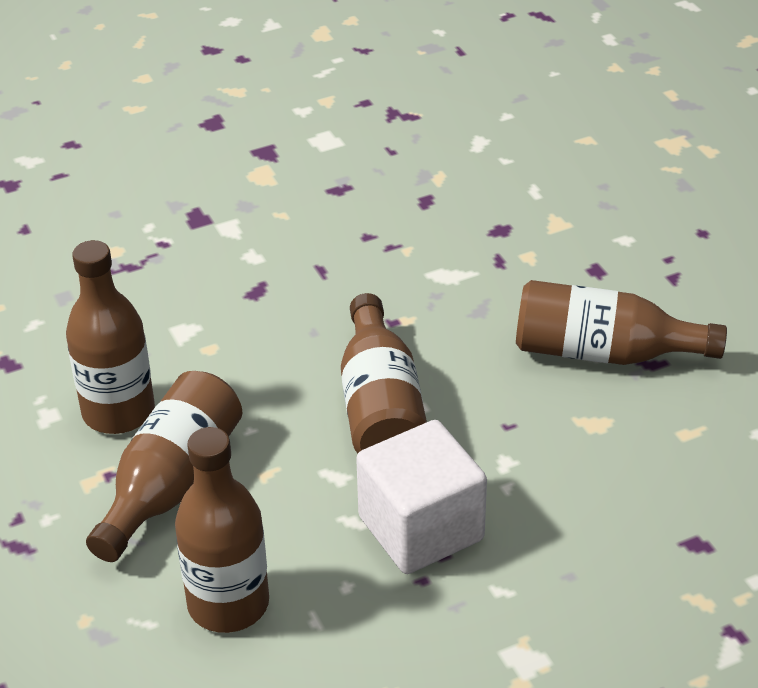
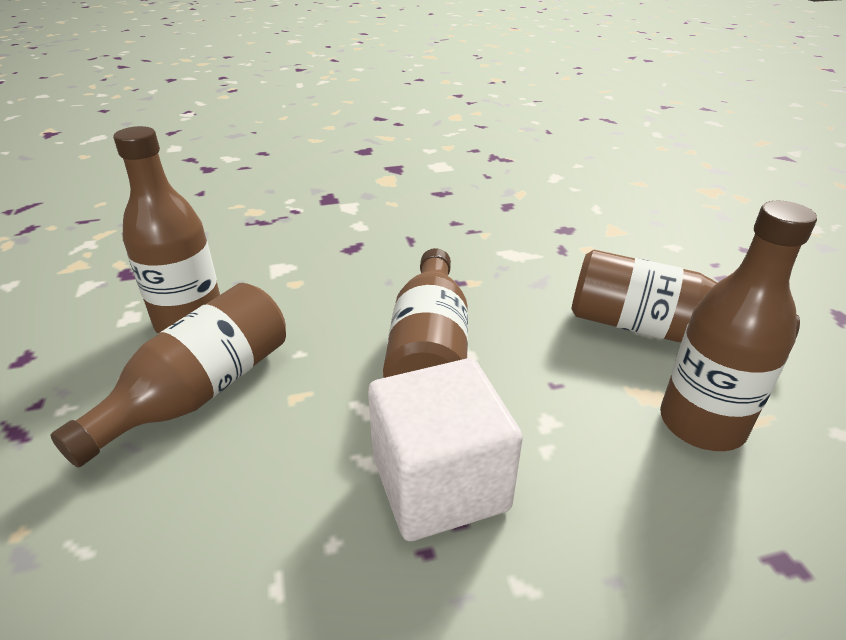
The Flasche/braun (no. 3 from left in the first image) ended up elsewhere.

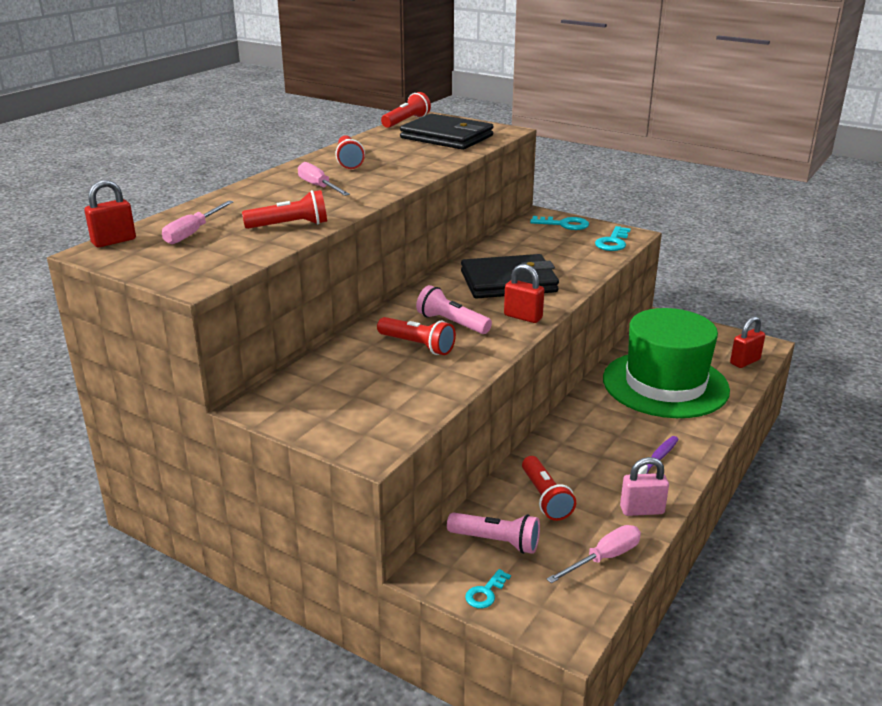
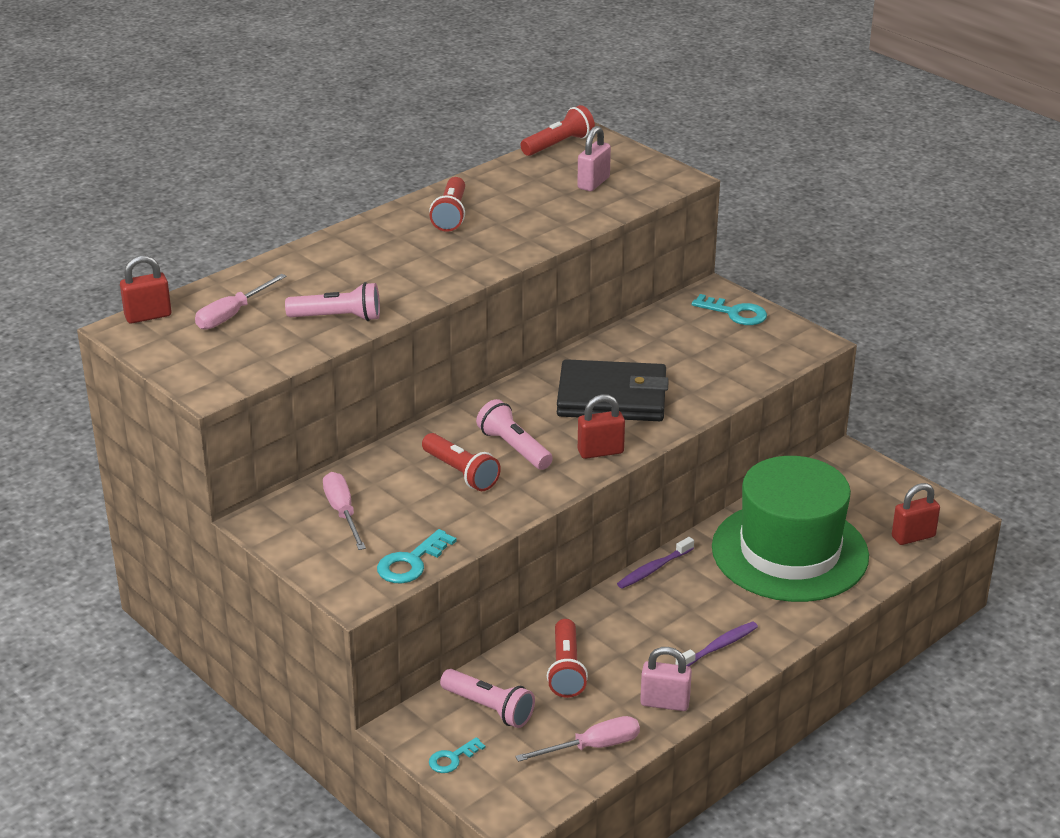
The second view gained the Zahnbürste/lila (no. 1 from left).
The Schraubenzieher/rosa (no. 2 from left) ended up elsewhere.
The Schlüssel/türkis (no. 3 from left in the first image) ended up elsewhere.
Where the Geldbörse/schwarz (no. 1 from left) stood, the Vorhängeschloss/rosa (no. 1 from left) came to stand.
What was the Taschenlampe/rot (no. 1 from left) turned into the Taschenlampe/rosa (no. 1 from left).
The Vorhängeschloss/rot (no. 2 from left) ended up facing another way, 60 degrees counterclockwise from before.

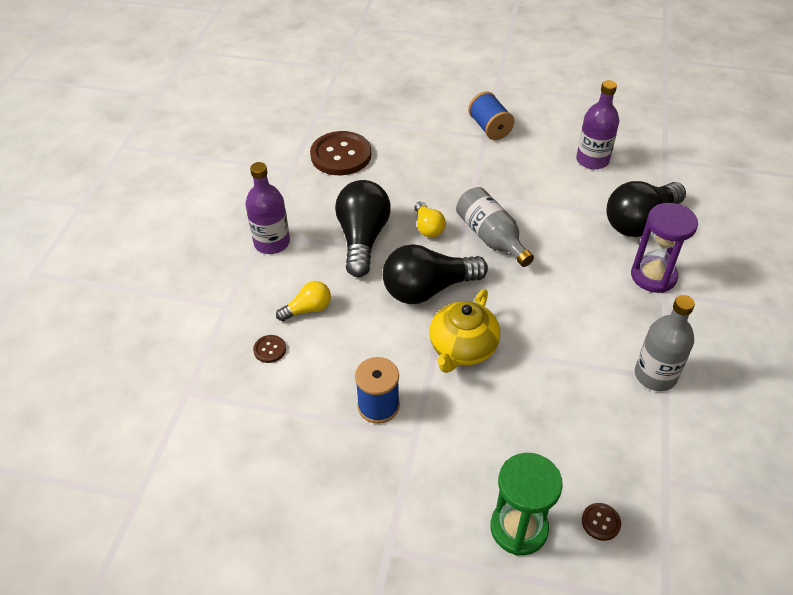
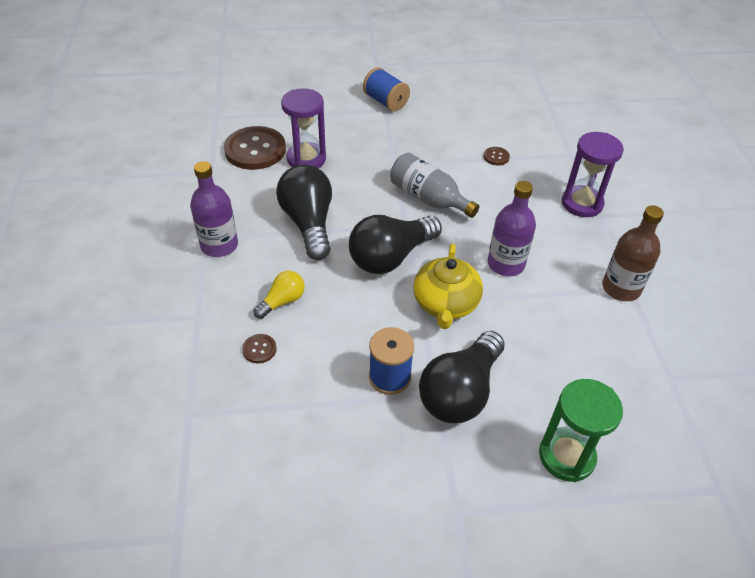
The second view lost the Glühbirne/gelb (no. 2 from left).
The second view gained the Sanduhr/lila (no. 1 from left).
The Flasche/lila (no. 2 from left) ended up elsewhere.
The Knopf/braun (no. 3 from left) ended up elsewhere.
The Glühbirne/schwarz (no. 3 from left) ended up elsewhere.
What was the Flasche/grau (no. 2 from left) turned into the Flasche/braun.

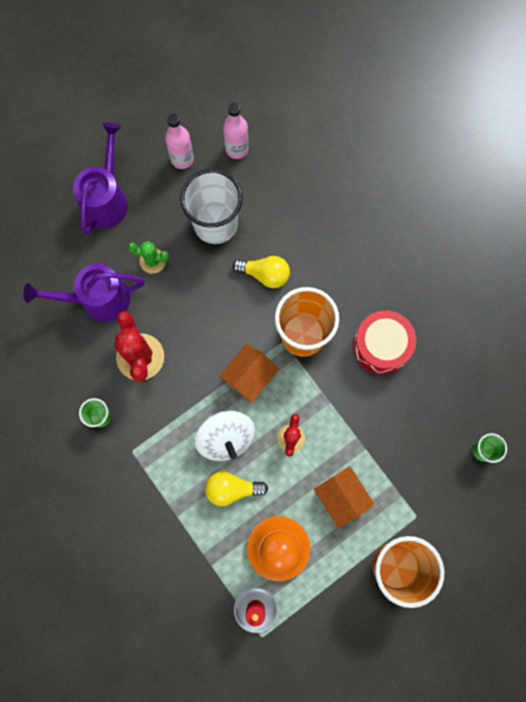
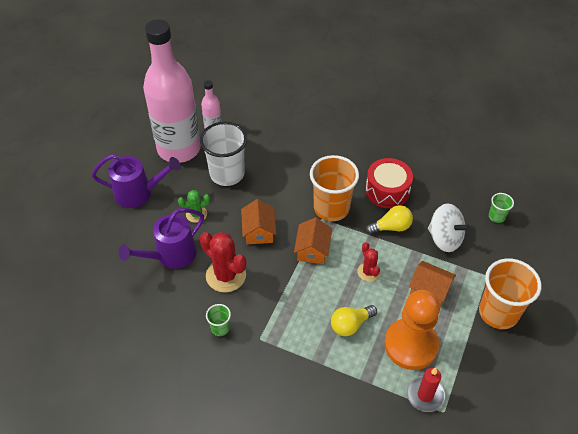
The second view gained the Haus/orange (no. 1 from left).
The Kreisel/weiß ended up elsewhere.
The Glühbirne/gelb (no. 2 from left) ended up elsewhere.
The Gießkanne/lila (no. 2 from left in the first image) ended up facing another way, 105 degrees clockwise from before.
The size of the Flasche/rosa (no. 1 from left) changed by a factor of 2.43.

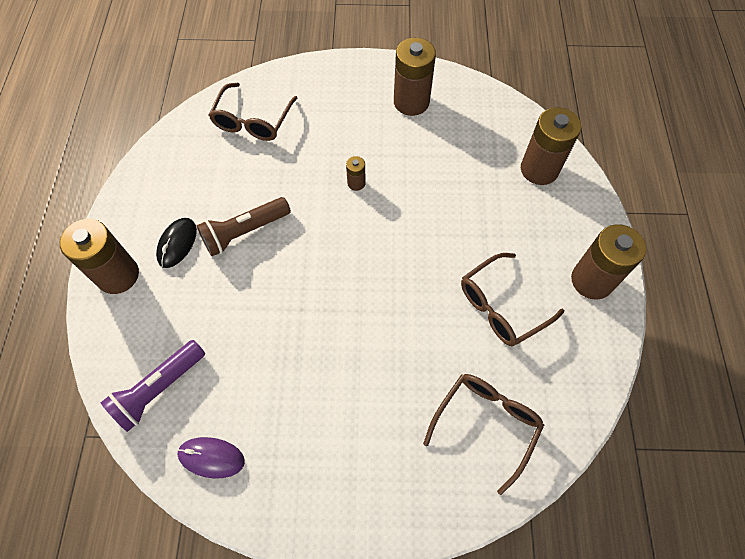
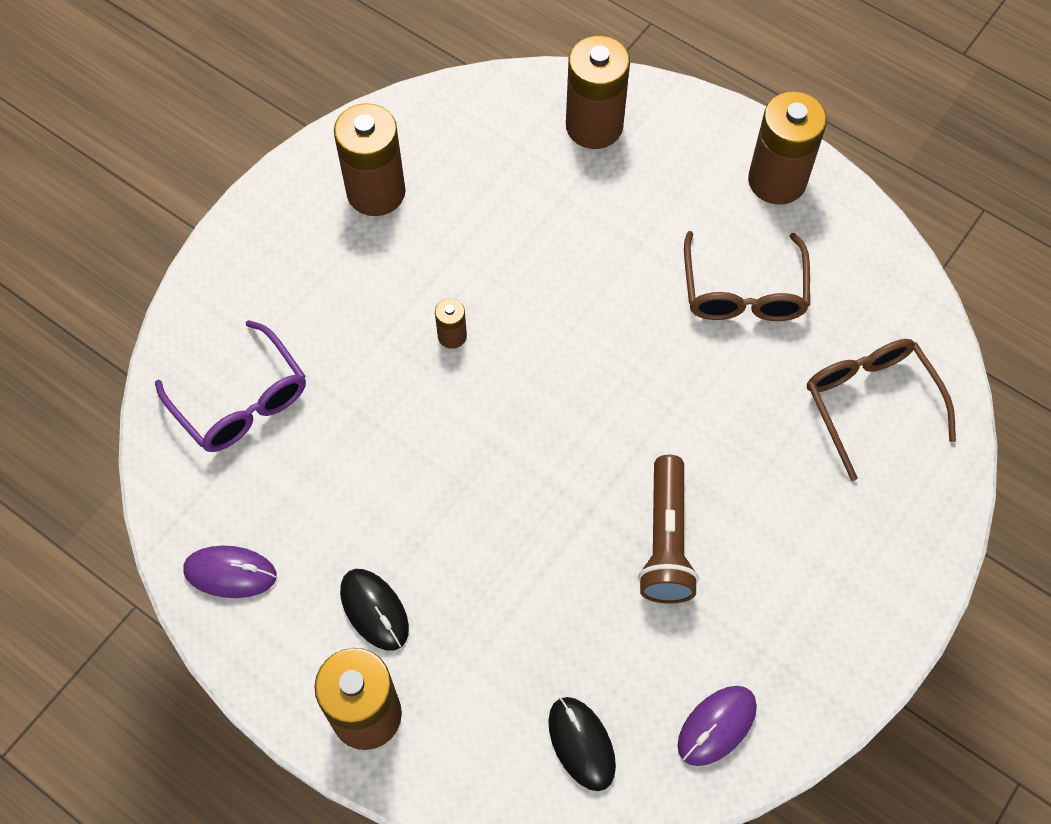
The second view gained the Computermaus/lila (no. 1 from left).
The Taschenlampe/braun ended up elsewhere.
Where the Taschenlampe/lila stood, the Computermaus/schwarz (no. 2 from left) came to stand.
What was the Brille/braun (no. 1 from left) turned into the Brille/lila.

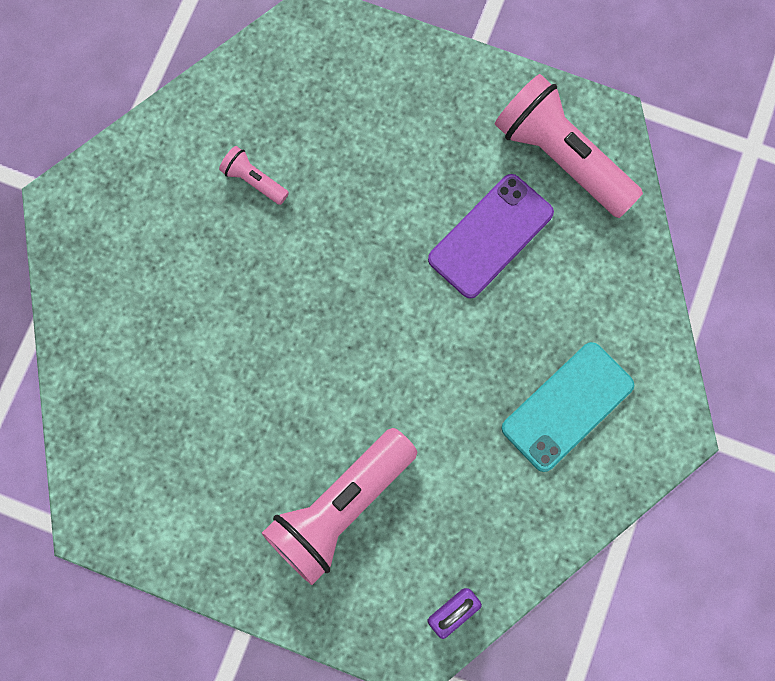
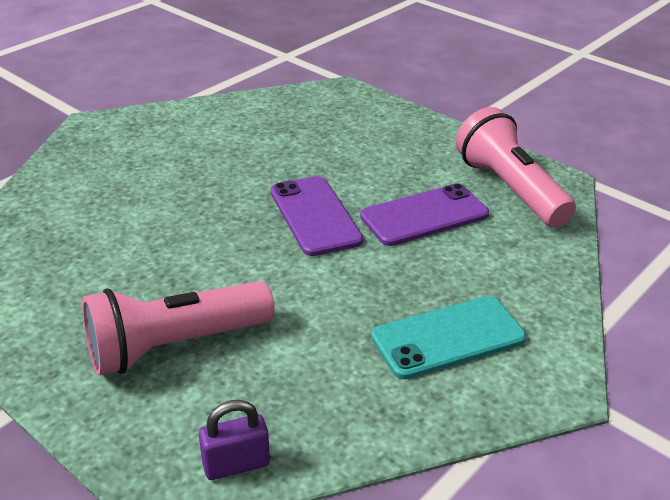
The second view lost the Taschenlampe/rosa (no. 1 from left).
The second view gained the Handy/lila (no. 1 from left).

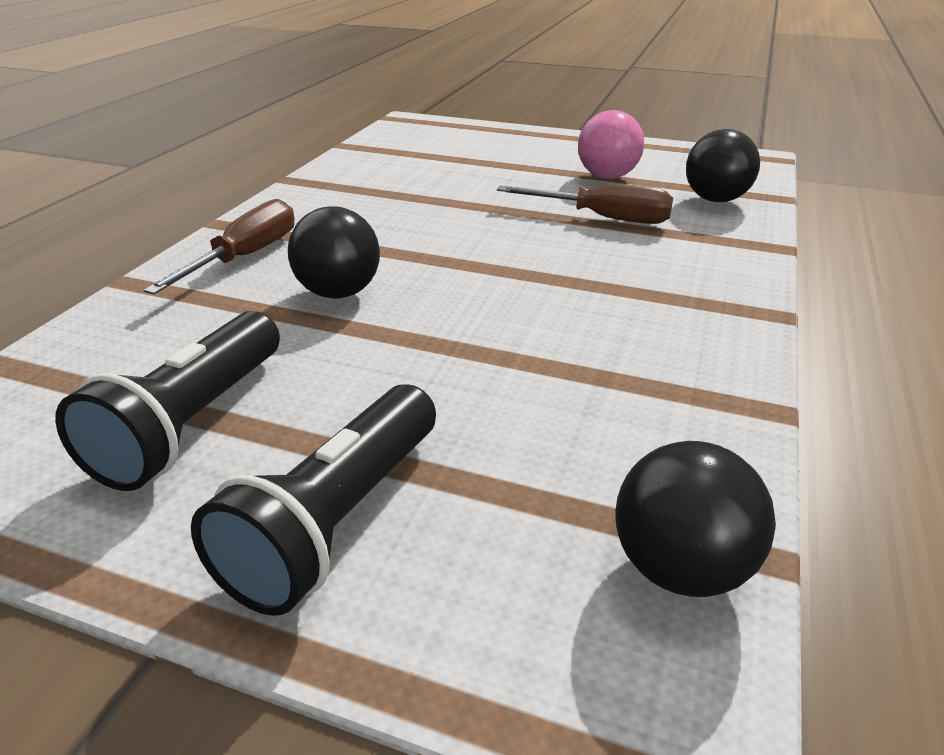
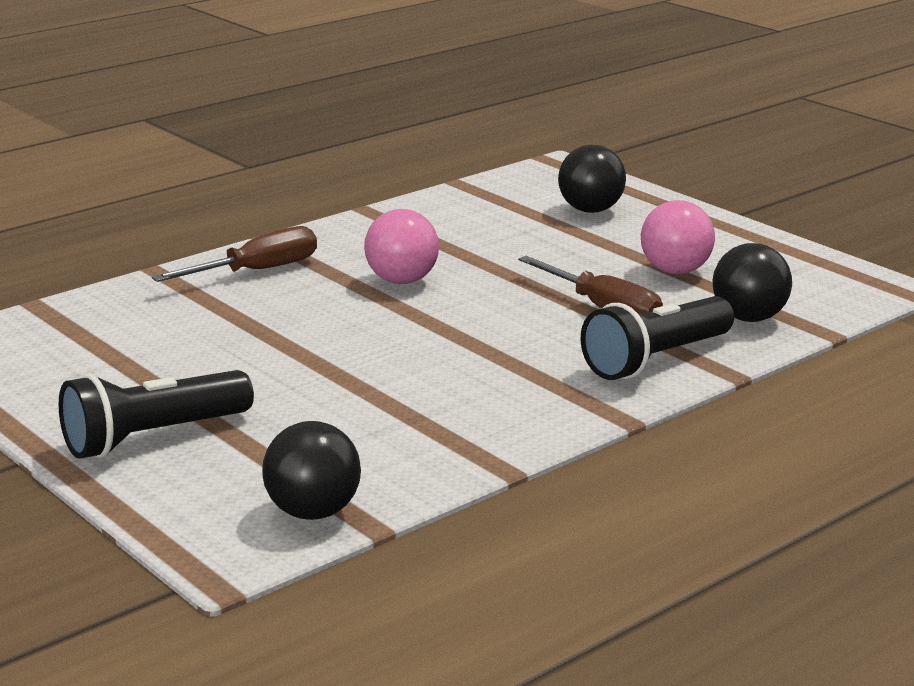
The second view gained the Ball/rosa (no. 1 from left).
The Taschenlampe/schwarz (no. 1 from left in the first image) ended up elsewhere.
The Ball/schwarz (no. 1 from left in the first image) ended up elsewhere.

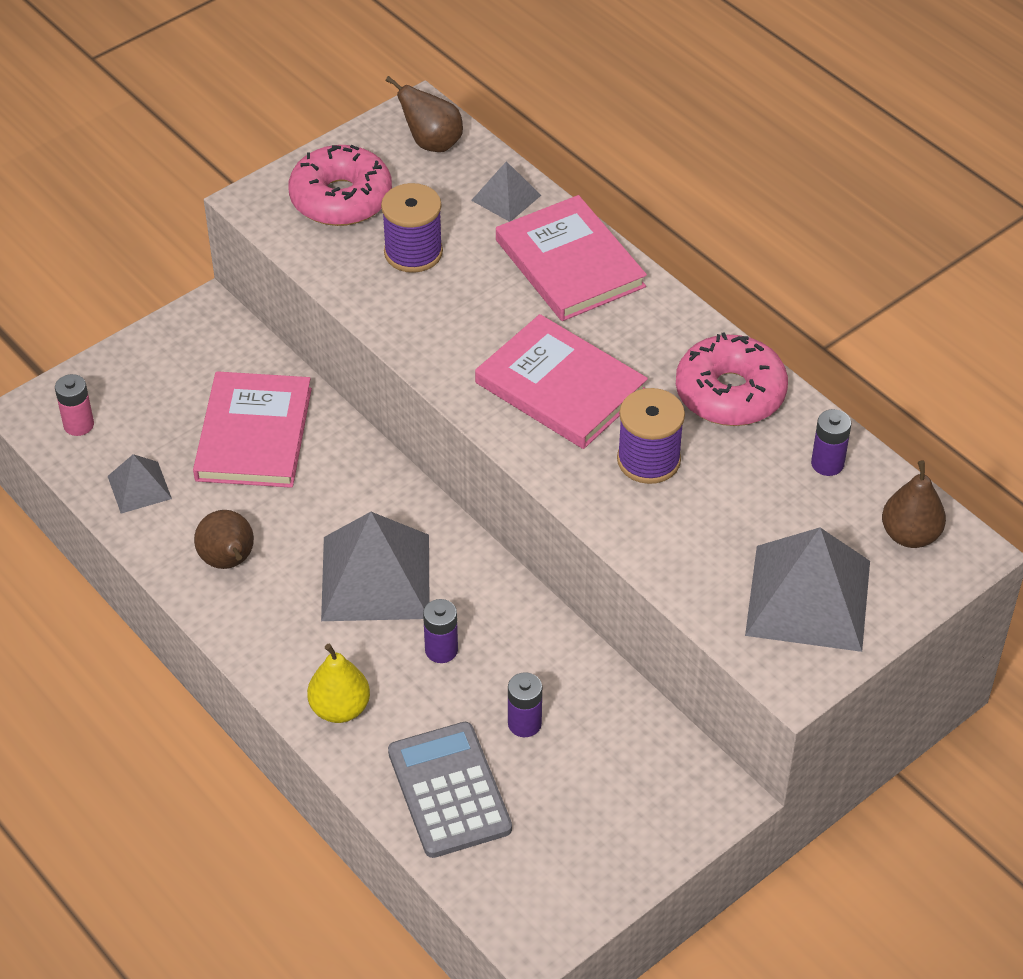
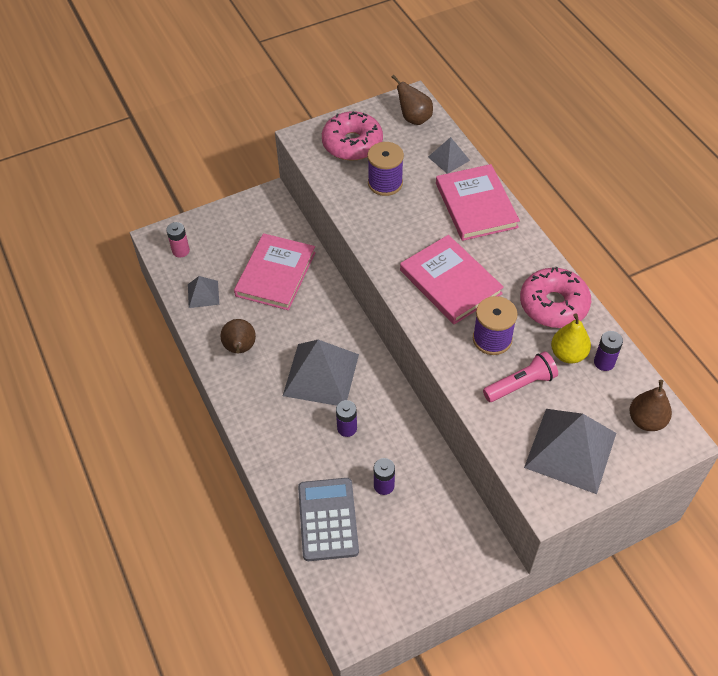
The second view gained the Taschenlampe/rosa.
The Birne/gelb ended up elsewhere.

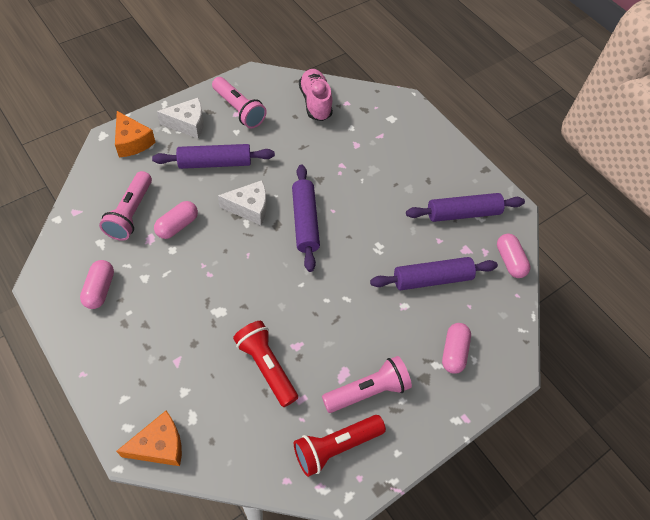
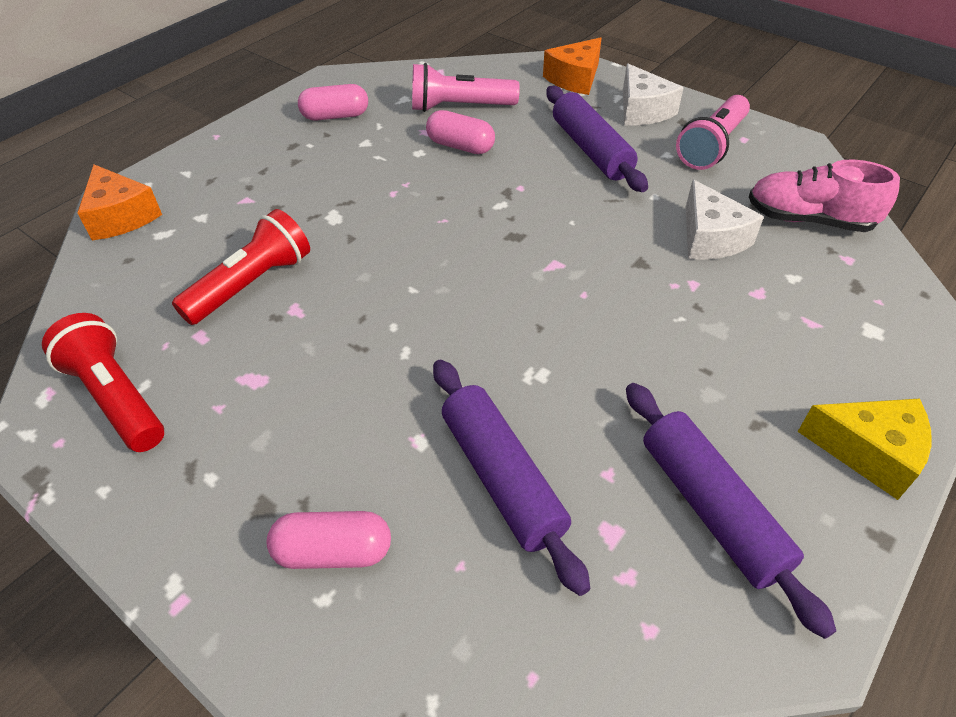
The second view lost the Nudelholz/lila (no. 2 from left).
The second view lost the Taschenlampe/rosa (no. 3 from left).
The second view lost the Kapsel/rosa (no. 4 from left).
The second view gained the Käse/gelb.
The Käse/weiß (no. 2 from left) ended up elsewhere.
The Schuh/rosa ended up facing another way, 135 degrees counterclockwise from before.

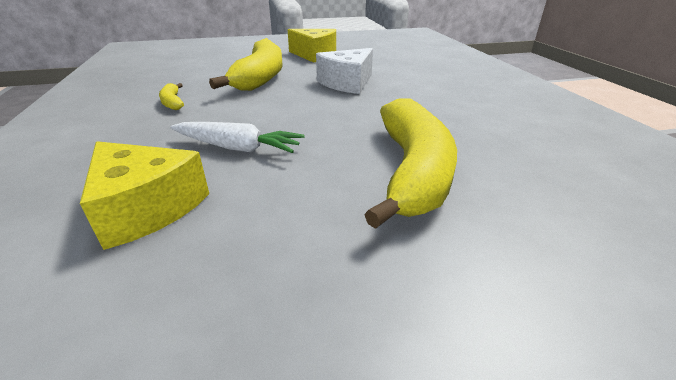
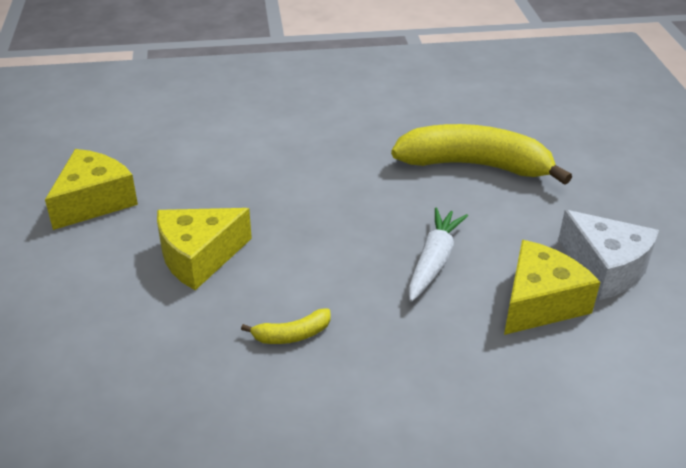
The Käse/weiß ended up elsewhere.
Where the Banane/gelb (no. 2 from left) stood, the Käse/gelb (no. 2 from left) came to stand.

